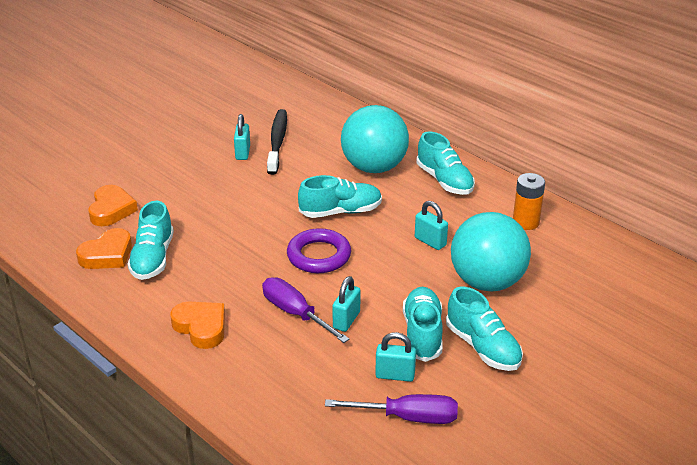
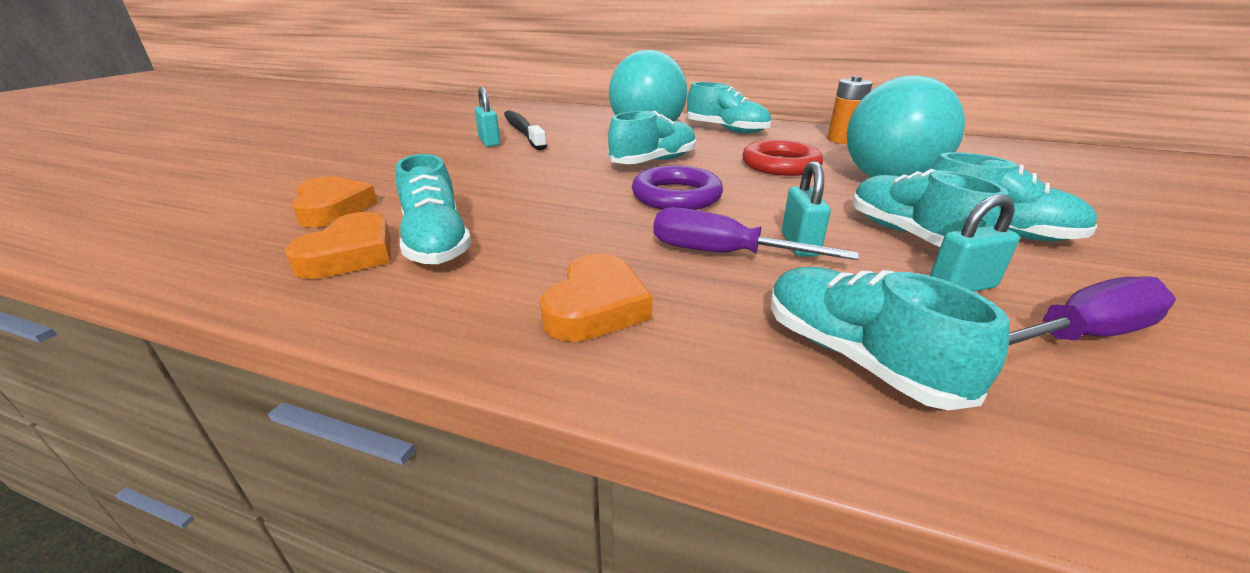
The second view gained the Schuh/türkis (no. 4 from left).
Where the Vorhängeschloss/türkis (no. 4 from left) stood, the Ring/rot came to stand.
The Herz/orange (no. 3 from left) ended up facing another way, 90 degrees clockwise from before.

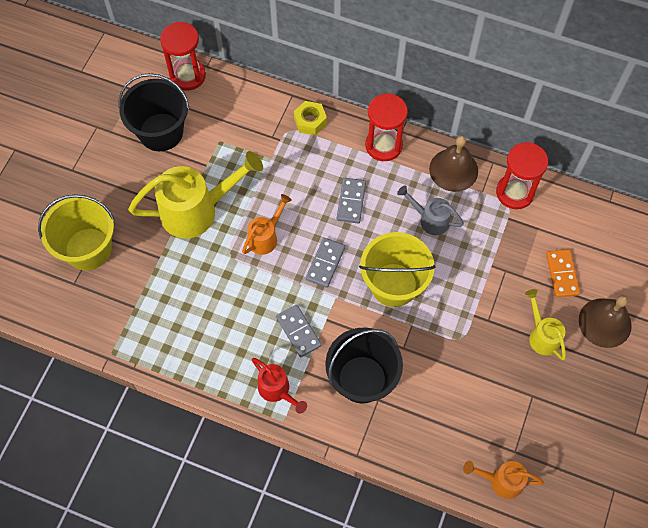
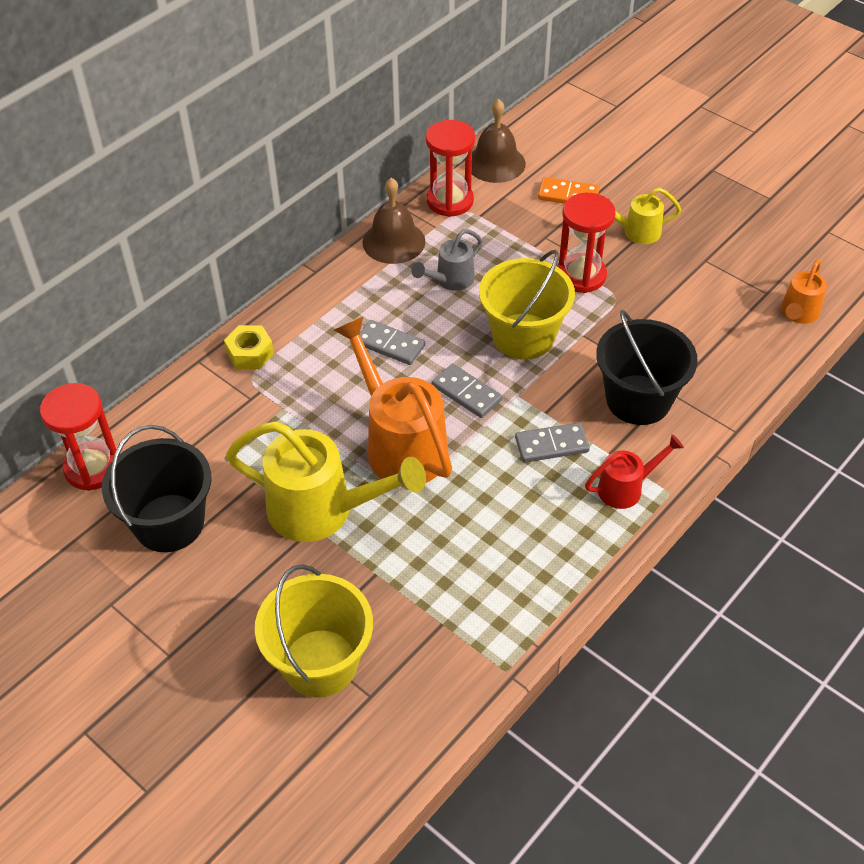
The Sanduhr/rot (no. 2 from left in the first image) ended up elsewhere.
The Glocke/braun (no. 2 from left) ended up elsewhere.
The Gießkanne/gelb (no. 1 from left) ended up facing another way, 105 degrees clockwise from before.
The size of the Gießkanne/orange (no. 1 from left) changed by a factor of 1.89.

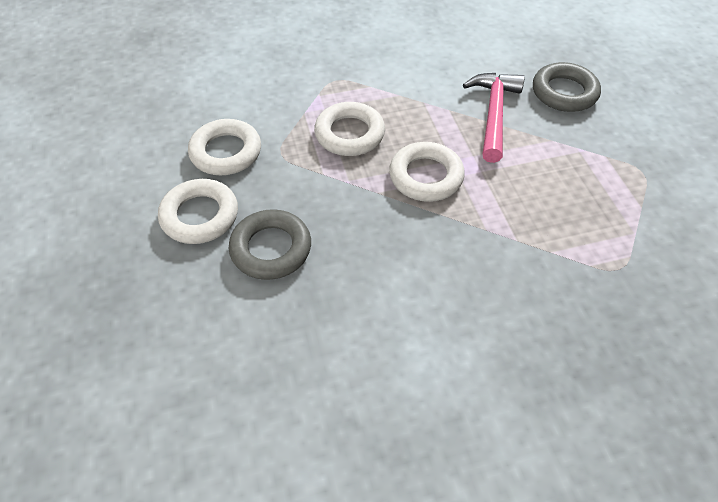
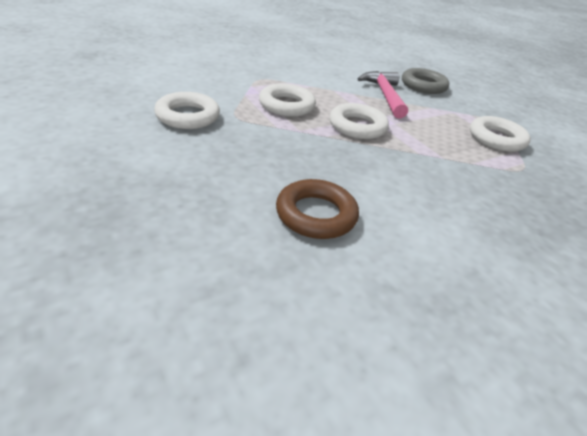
The second view lost the Ring/grau (no. 1 from left).
The second view gained the Ring/braun.
The Ring/weiß (no. 1 from left in the first image) ended up elsewhere.

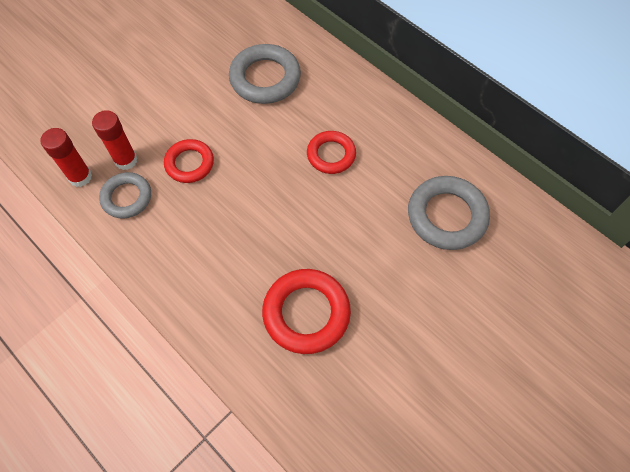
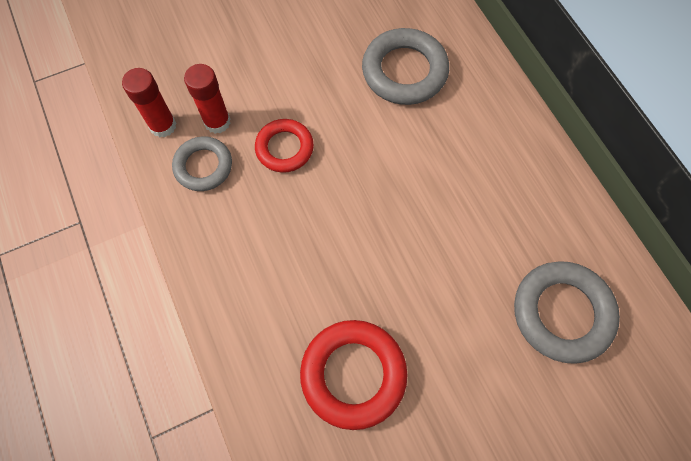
The second view lost the Ring/rot (no. 3 from left).

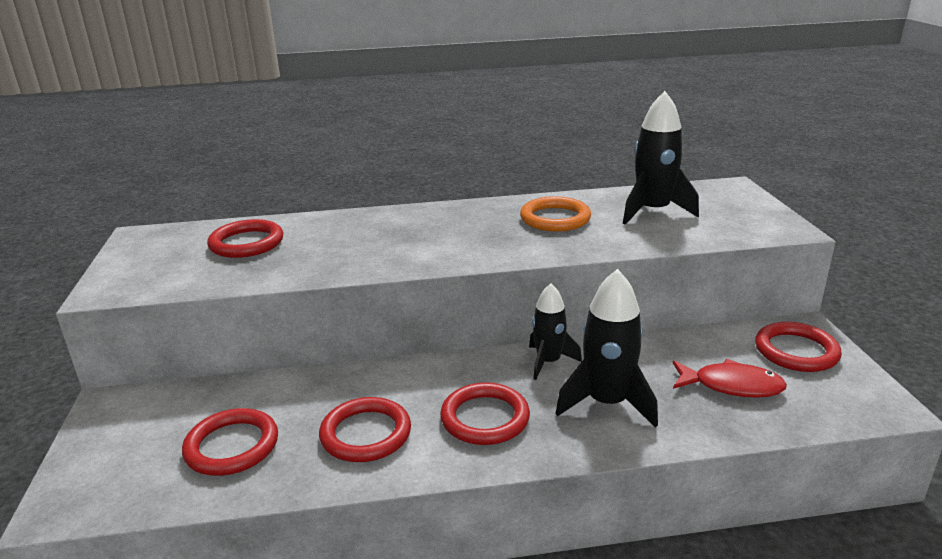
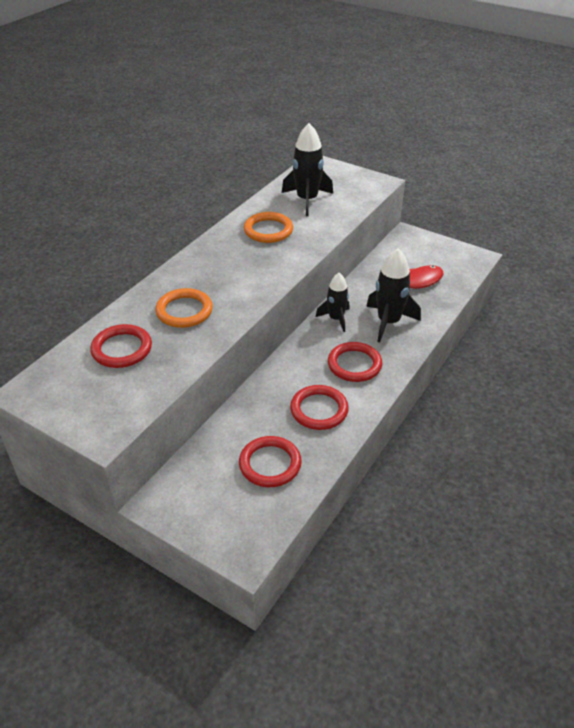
The second view lost the Ring/rot (no. 5 from left).
The second view gained the Ring/orange (no. 1 from left).

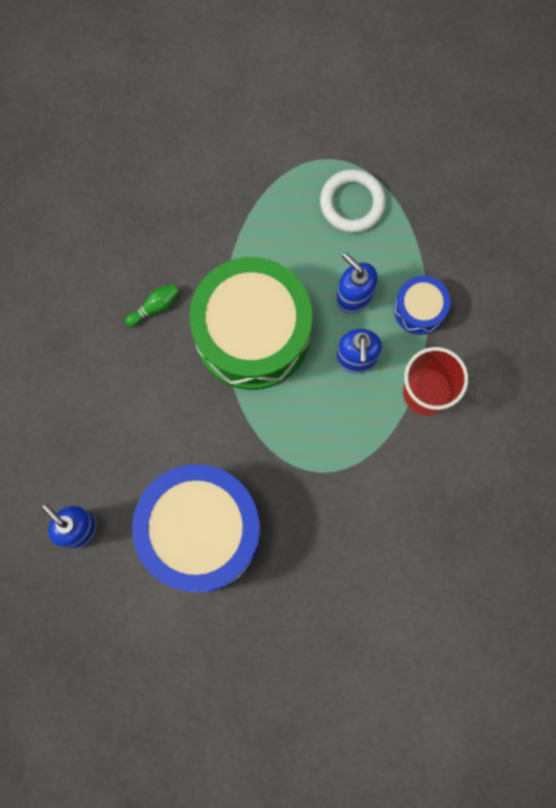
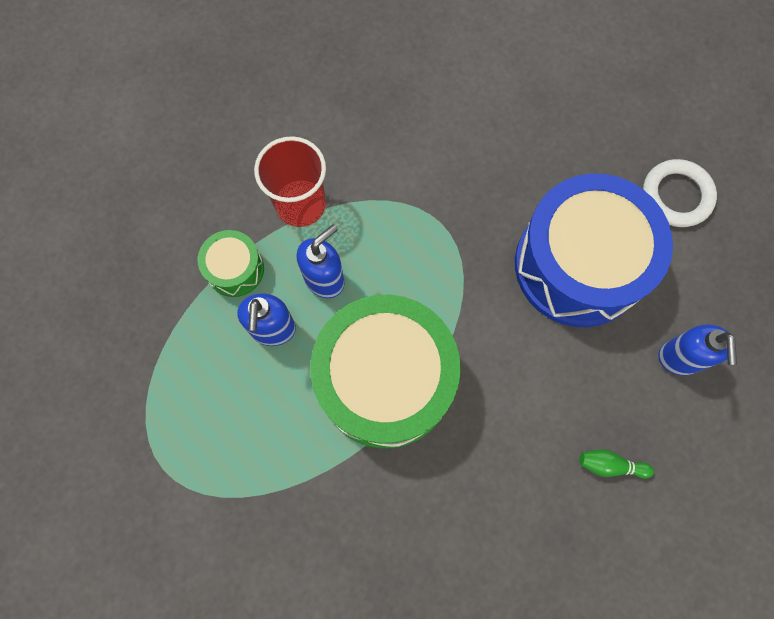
The Bowlingkegel/grün ended up elsewhere.
The Ring/weiß ended up elsewhere.
What was the Trommel/blau (no. 2 from left) turned into the Trommel/grün (no. 1 from left).

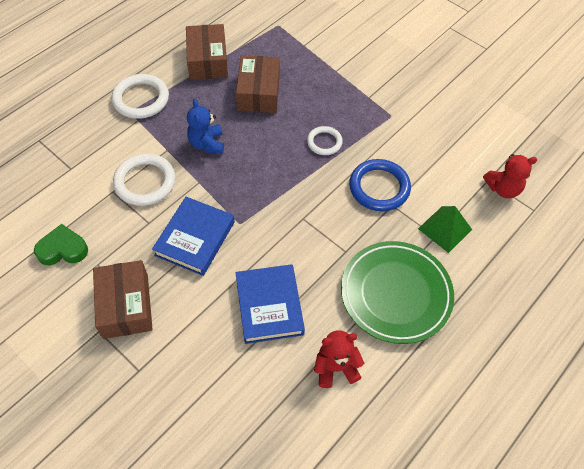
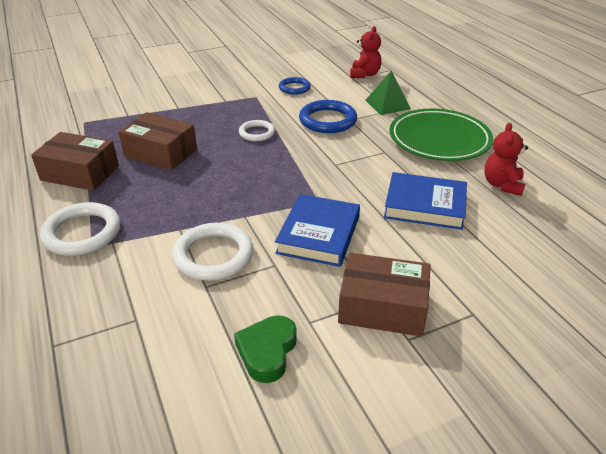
The second view lost the Teddybär/blau.
The second view gained the Ring/blau (no. 1 from left).
The Buch/blau (no. 1 from left) ended up facing another way, 60 degrees clockwise from before.

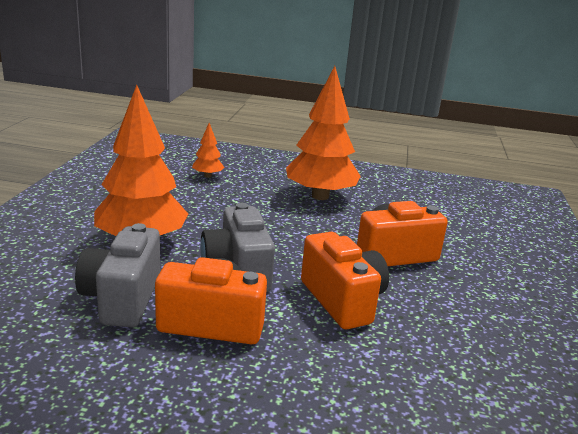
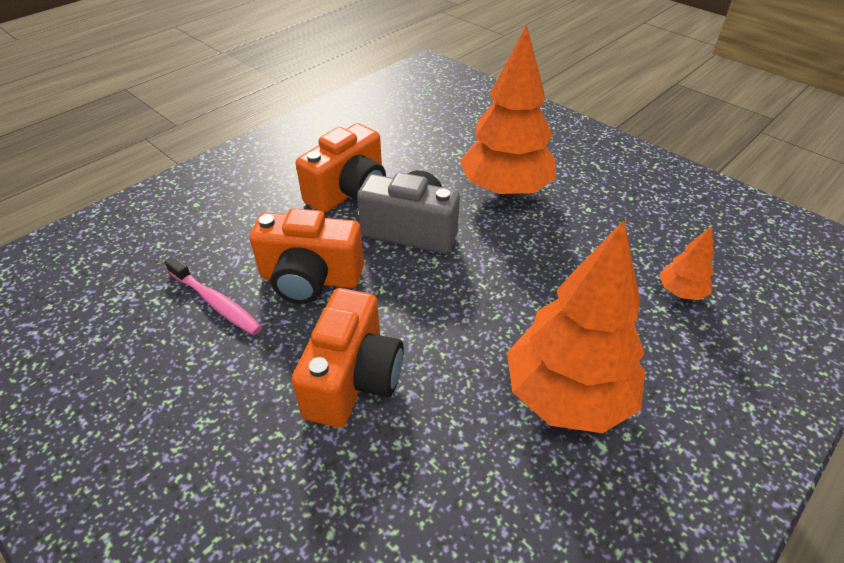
The second view lost the Kamera/grau (no. 1 from left).
The second view gained the Zahnbürste/rosa.

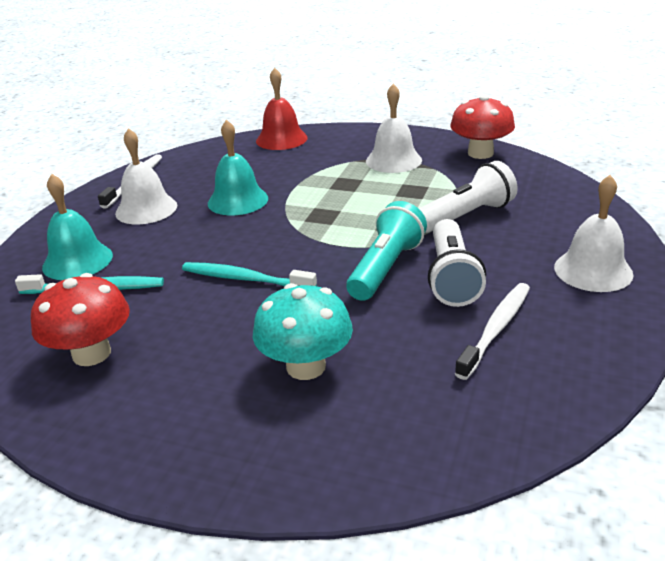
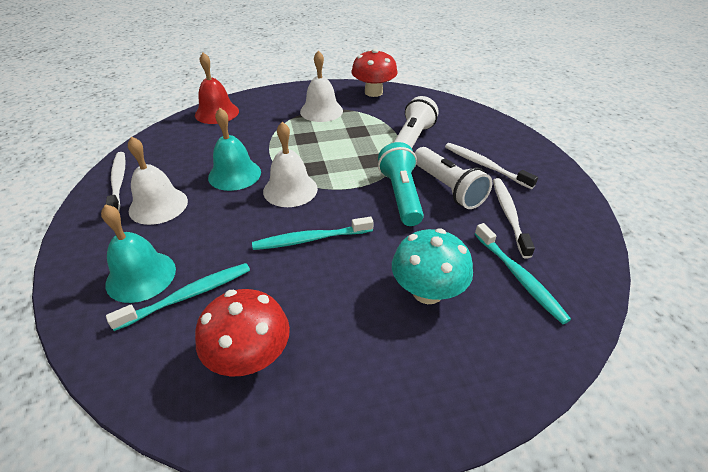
The second view gained the Zahnbürste/weiß (no. 2 from left).
The second view gained the Zahnbürste/türkis (no. 3 from left).
The Glocke/weiß (no. 3 from left in the first image) ended up elsewhere.

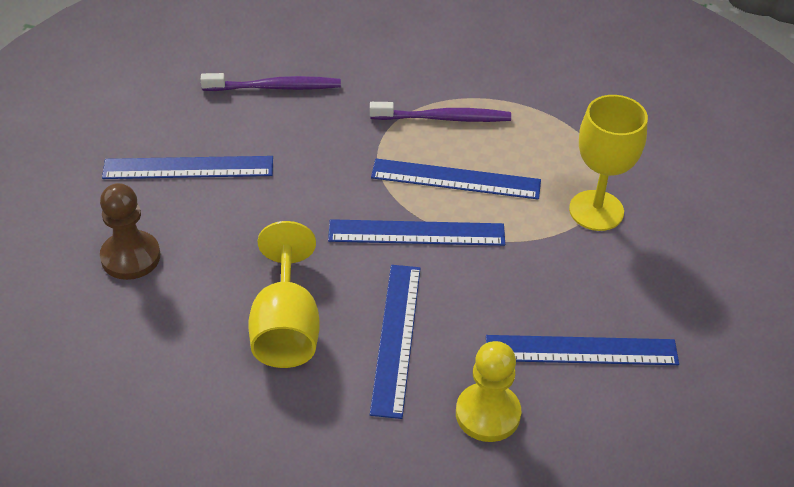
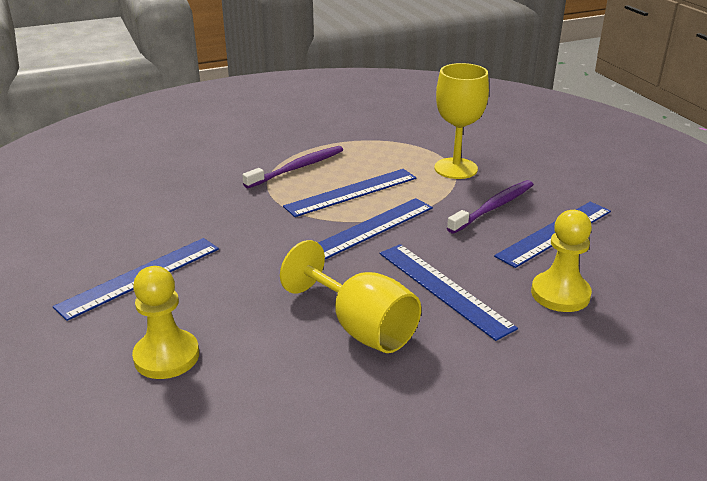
The Zahnbürste/lila (no. 1 from left in the first image) ended up elsewhere.
What was the Bauer/braun turned into the Bauer/gelb (no. 1 from left).

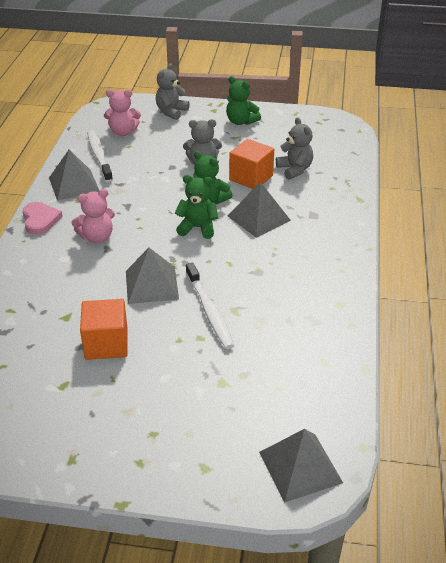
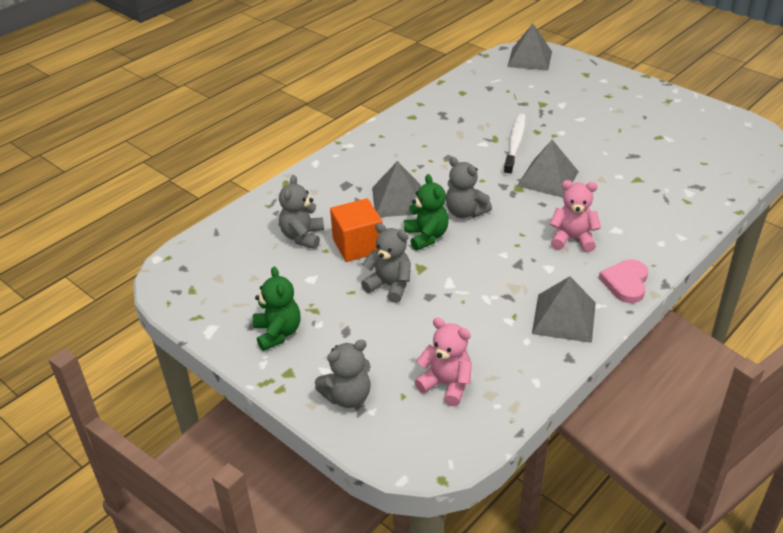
The second view lost the Kubus/orange (no. 1 from left).
The second view lost the Zahnbürste/weiß (no. 1 from left).
What was the Teddybär/grün (no. 1 from left) turned into the Teddybär/grau (no. 4 from left).

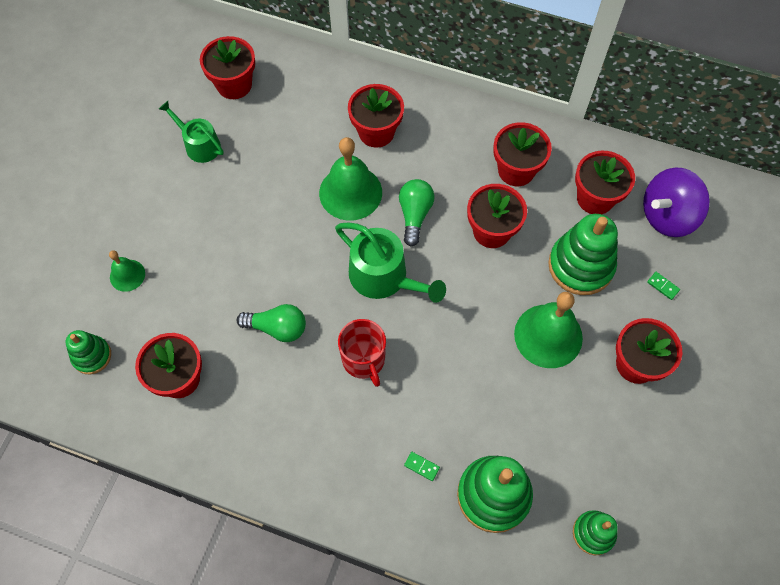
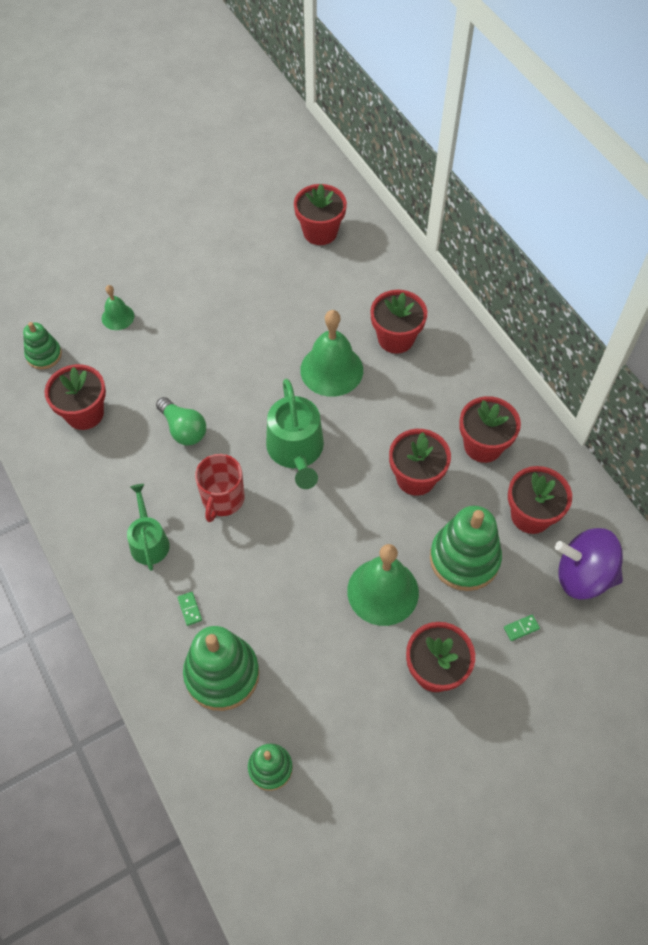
The second view lost the Glühbirne/grün (no. 2 from left).
The Gießkanne/grün (no. 1 from left) ended up elsewhere.
The Dominostein/grün (no. 2 from left) ended up facing another way, 75 degrees clockwise from before.

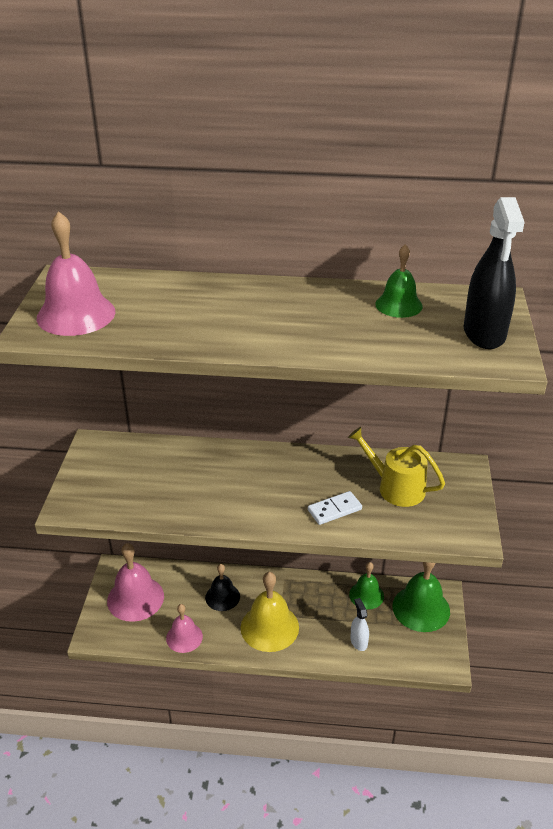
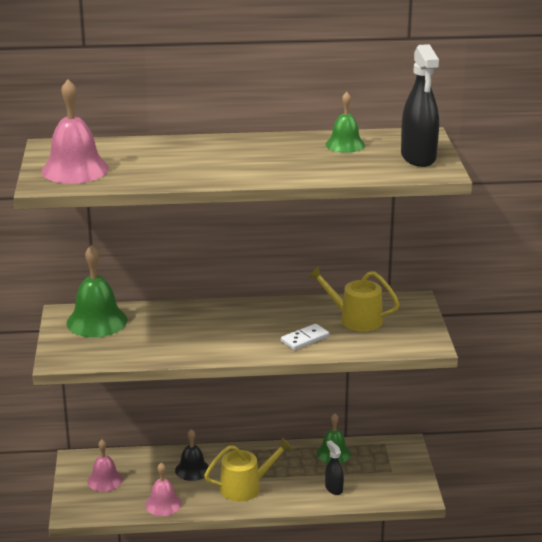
The Glocke/grün (no. 3 from left in the first image) ended up elsewhere.
Where the Glocke/gelb stood, the Gießkanne/gelb (no. 1 from left) came to stand.
What was the Sprühflasche/weiß turned into the Sprühflasche/schwarz (no. 1 from left).
The size of the Glocke/rosa (no. 2 from left) changed by a factor of 0.62.

